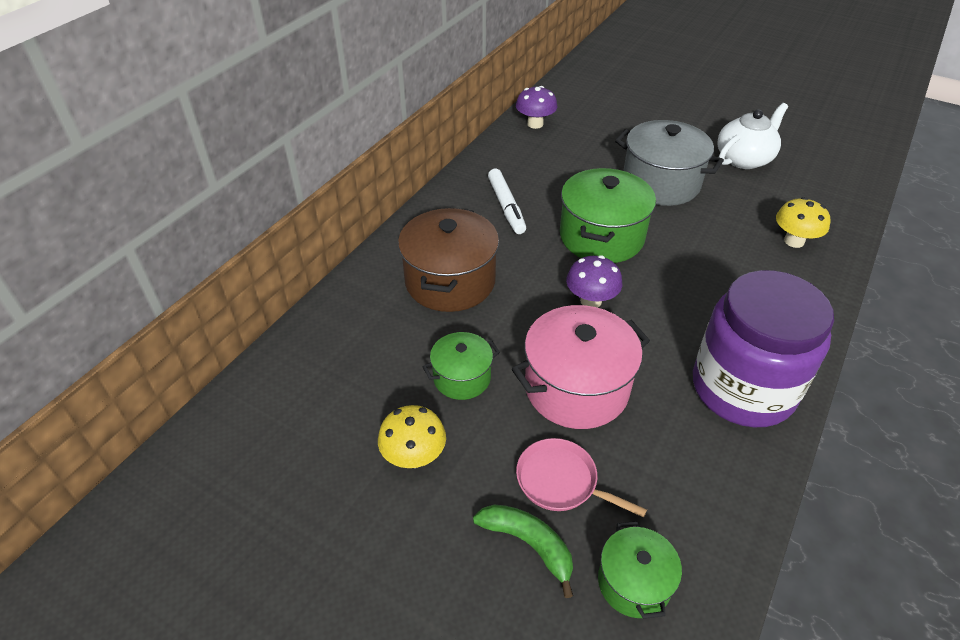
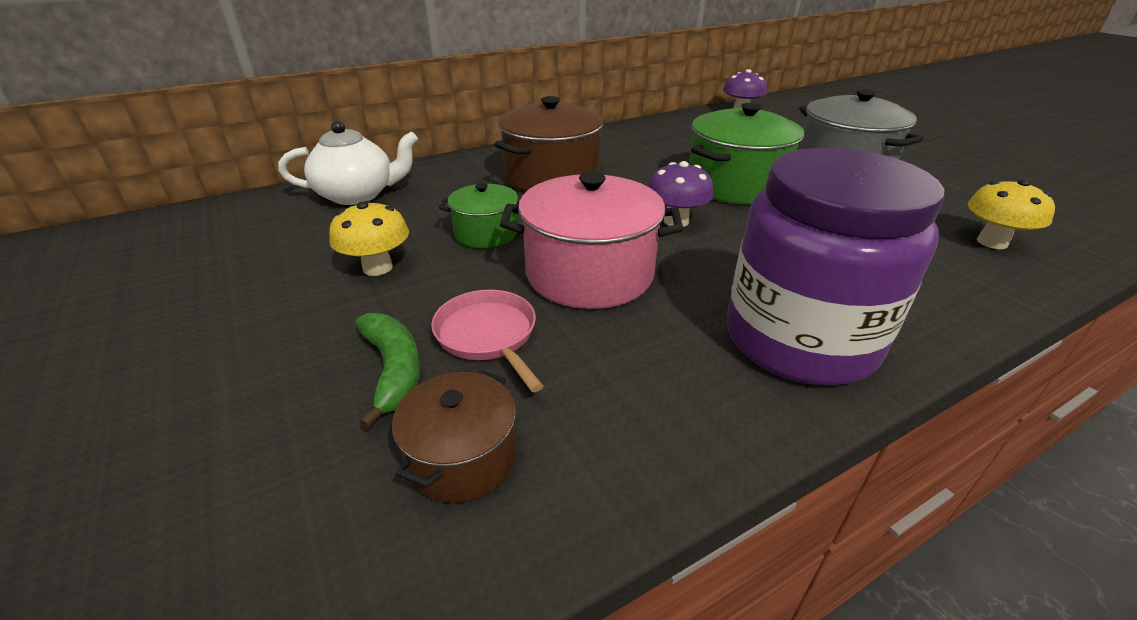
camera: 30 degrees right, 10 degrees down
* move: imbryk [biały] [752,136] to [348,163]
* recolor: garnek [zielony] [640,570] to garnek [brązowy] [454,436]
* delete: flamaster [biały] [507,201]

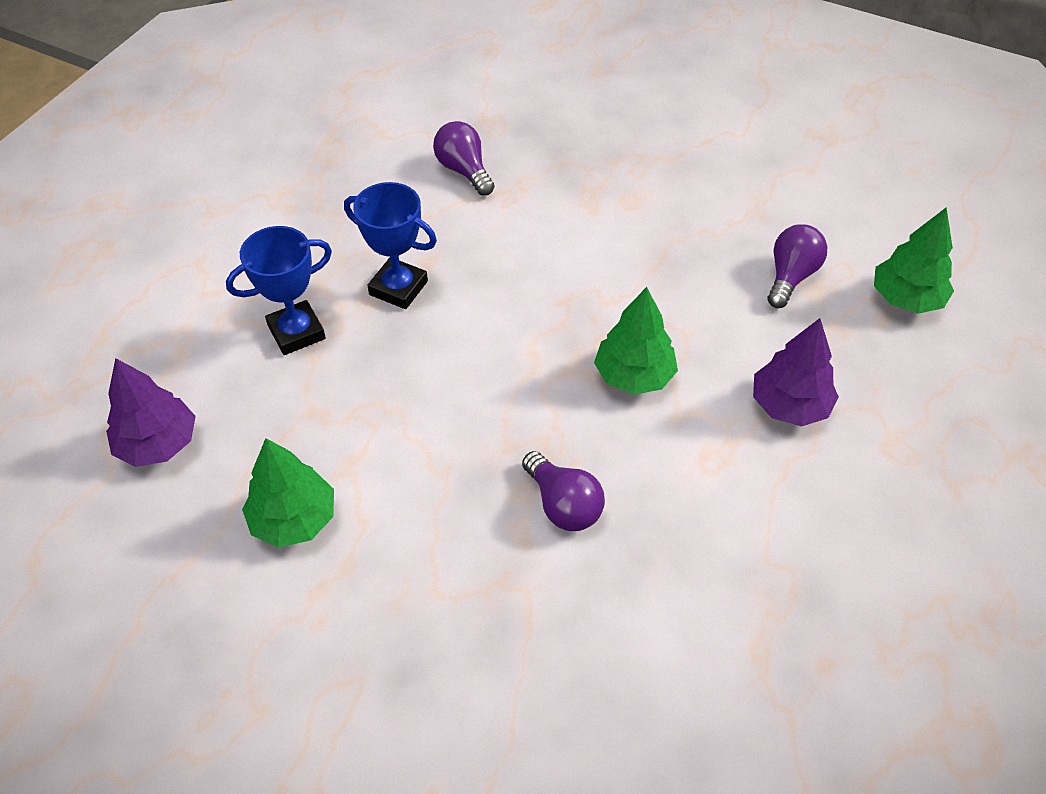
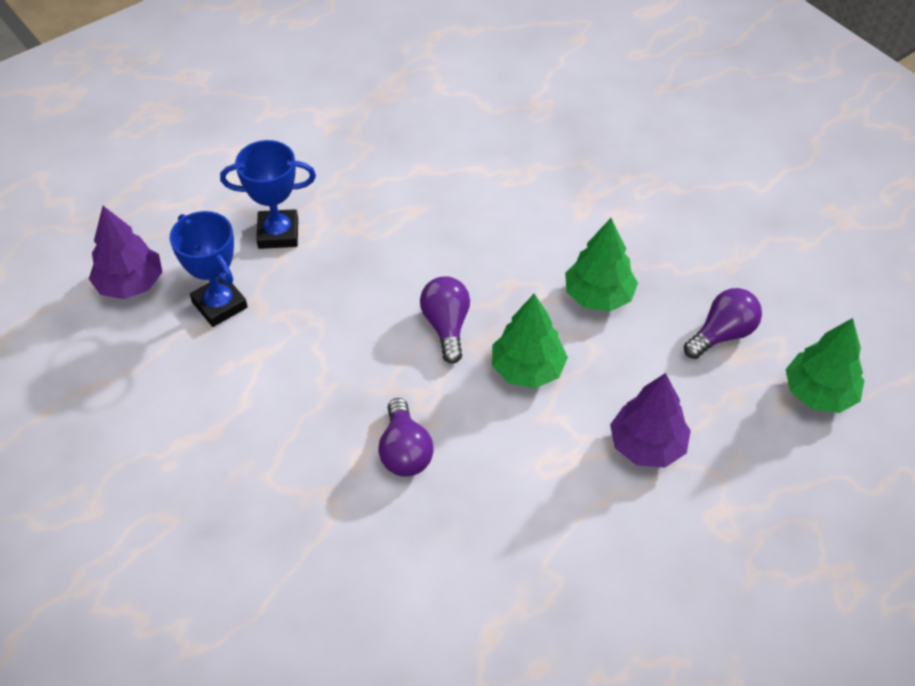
camera: 25 degrees right, 0 degrees up
* move: puchar [niebieski] [390,245] to [209,269]
* move: żarówka [fioletowy] [464,158] to [445,320]
* move: drzewko [zielony] [288,493] to [601,264]

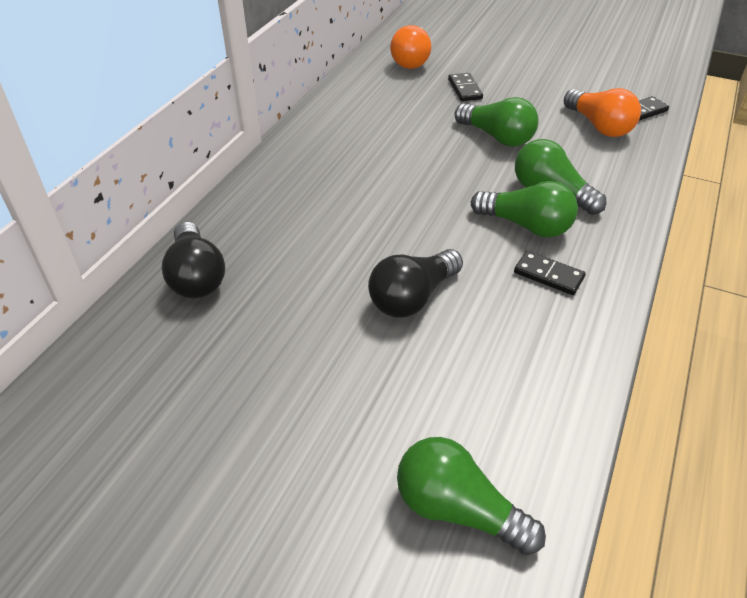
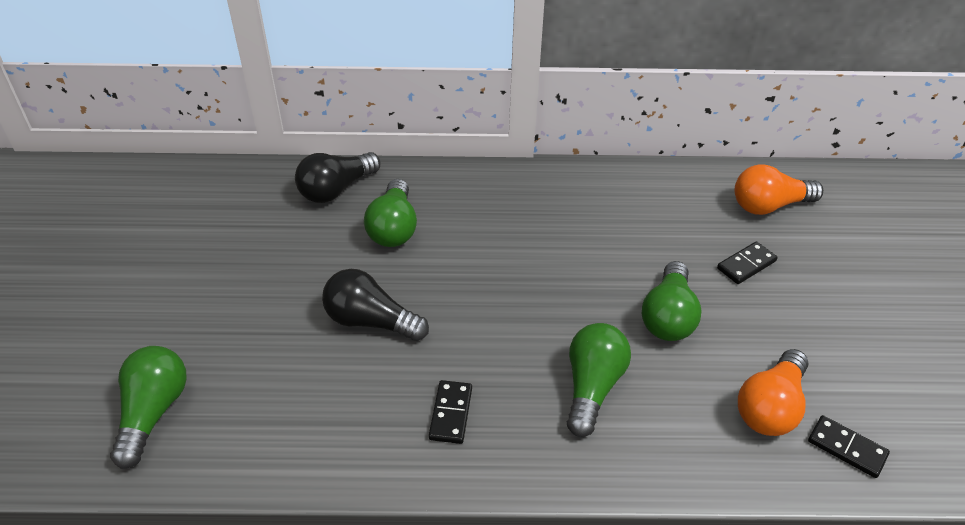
camera: 65 degrees right, 0 degrees up
* move: żarówka [zielony] [524,209] to [390,213]

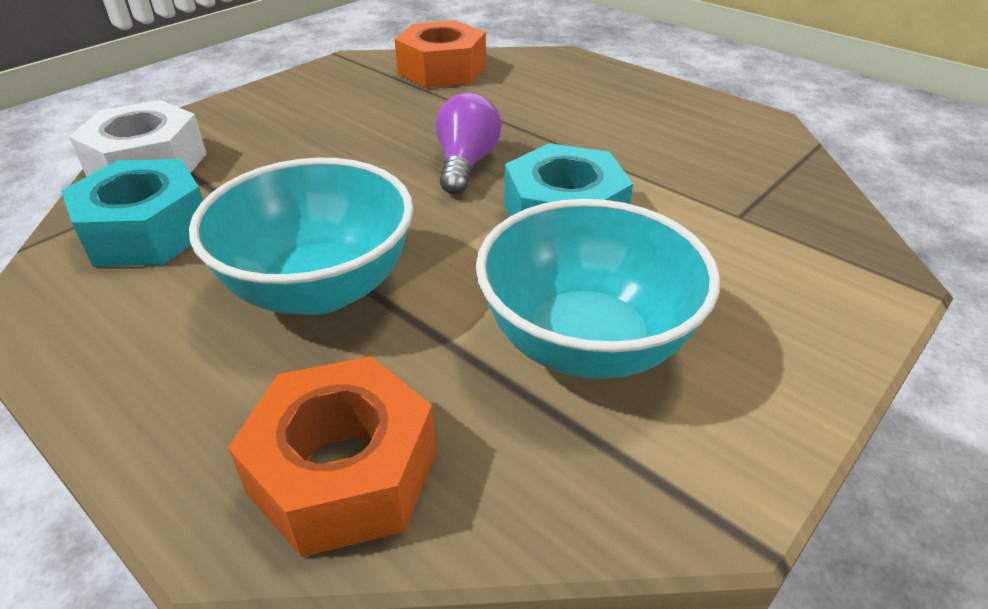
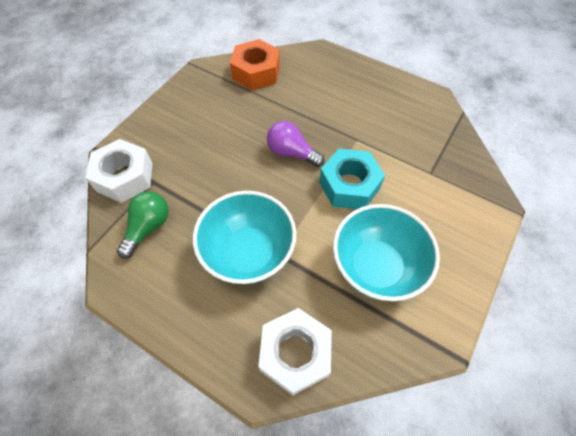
camera: 10 degrees left, 20 degrees up
* replace: nakrętka [turkusowy] [132,213] to żarówka [zielony] [143,225]
* recolor: nakrętka [pomarańczowy] [332,456] to nakrętka [biały] [295,351]
* rotate: żarówka [fioletowy] [468,143] = [296,144] 60 degrees counterclockwise

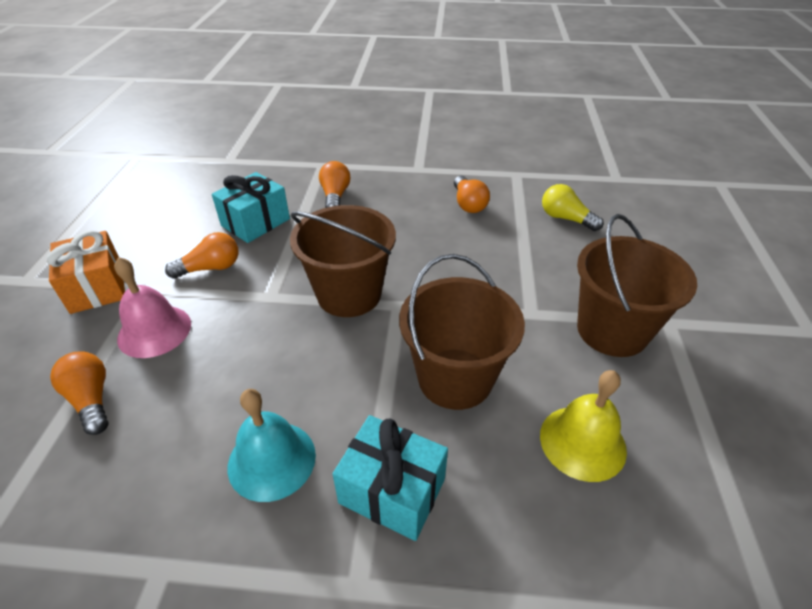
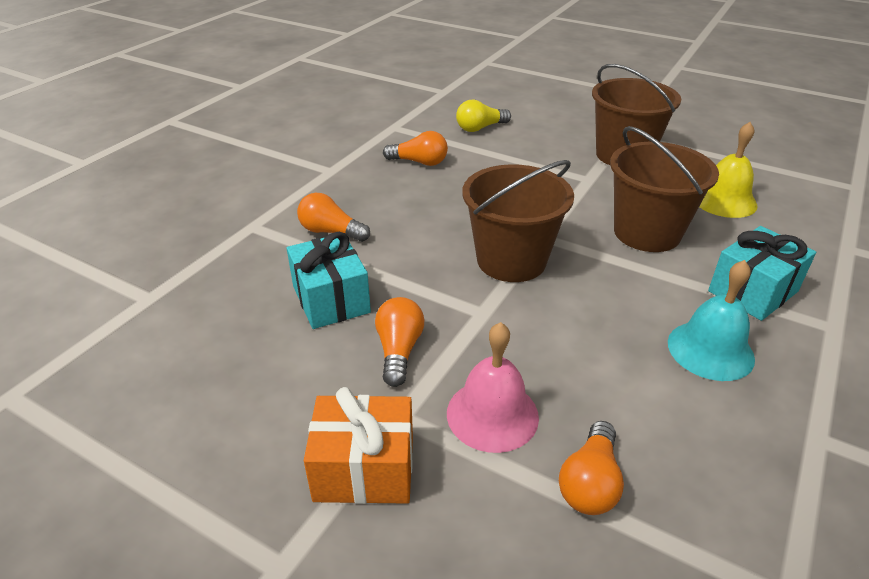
camera: 65 degrees left, 5 degrees down
* rotate: żarówka [pomarańczowy] [79,393] = [591,468] 60 degrees counterclockwise

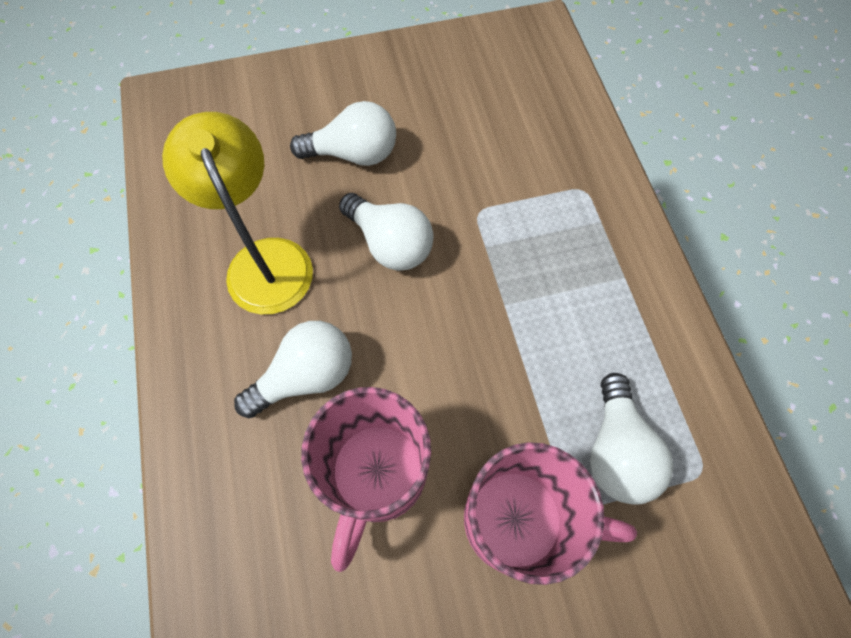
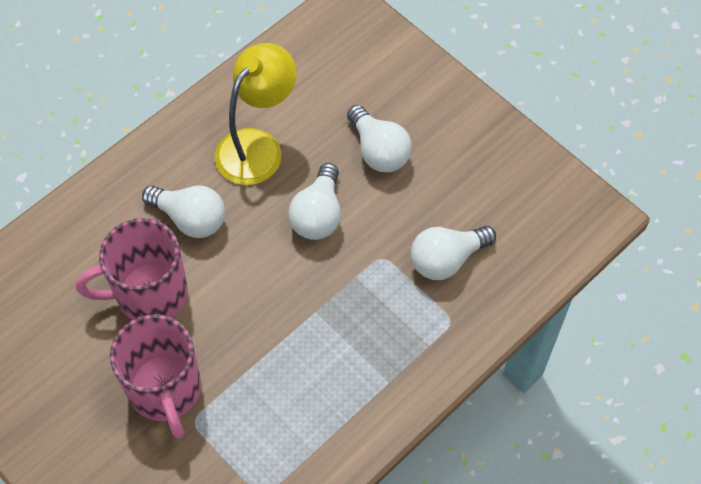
camera: 60 degrees right, 5 degrees down
* move: żarówka [biały] [631,439] to [453,253]

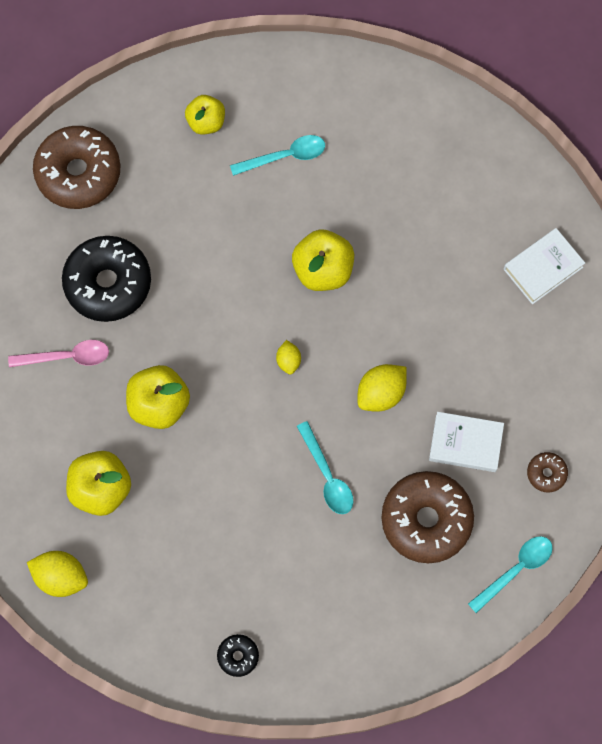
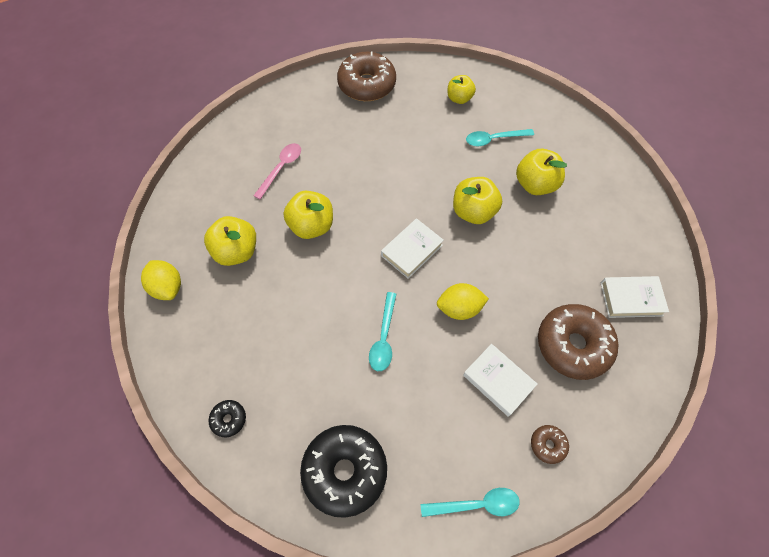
camera: 35 degrees right, 10 degrees down
* rotate: łyżka [różowy] [58,353] = [277,171] 90 degrees counterclockwise
* move: donut [czarny] [106,279] to [343,471]
* replace: cytryna [żółty] [288,357] to książka [biały] [412,248]
* rotate: łyżka [turkusowy] [277,155] = [500,138] 150 degrees clockwise
* insert: jabłko [żółty] [541,172]
* move: donut [brązowy] [427,517] to [578,342]

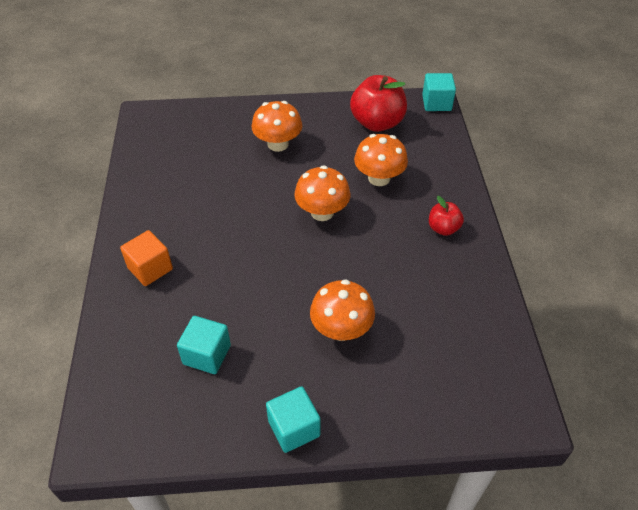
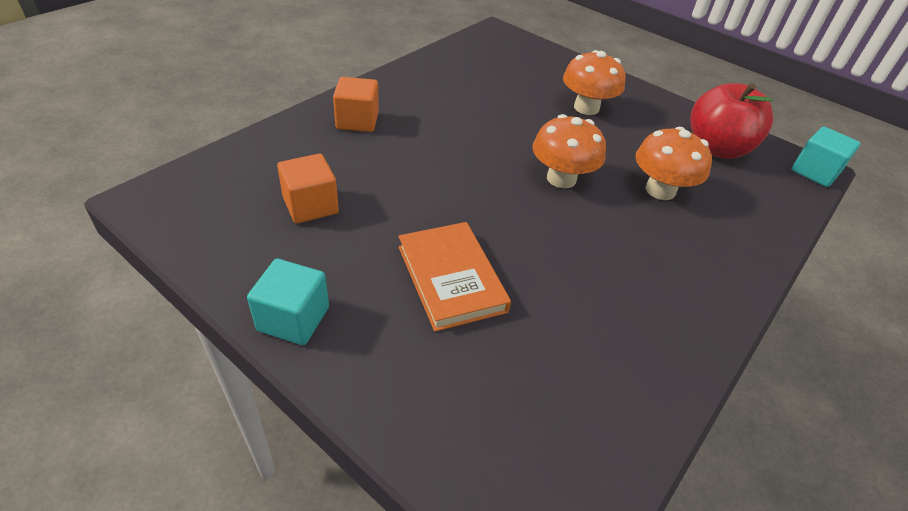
camera: 40 degrees right, 5 degrees down
* recolor: sześcian [turkusowy] [204,345] to sześcian [pomarańczowy] [308,189]
* replace: grzyb [pomarańczowy] [342,310] to książka [pomarańczowy] [454,277]
* delete: jabłko [czerwony] [446,216]

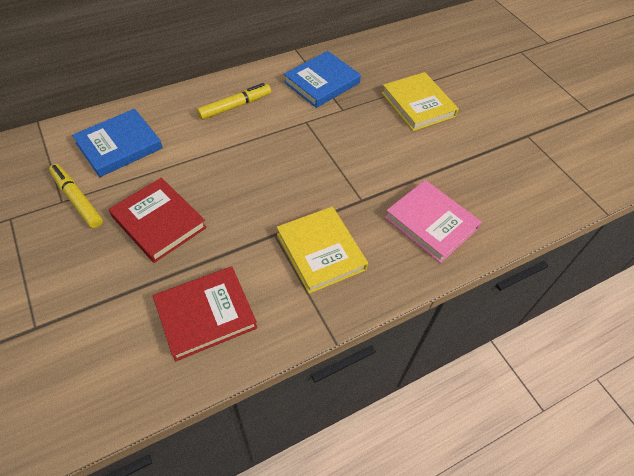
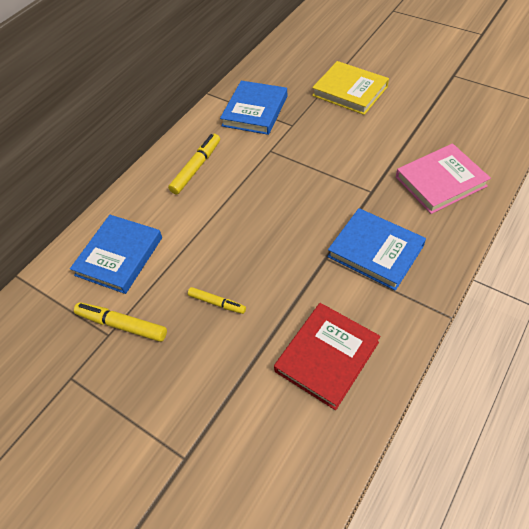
camera: 20 degrees left, 0 degrees up
* replace: książka [czerwony] [158,220] to flamaster [żółty] [217,300]
* recolor: książka [żółty] [322,250] to książka [niebieski] [377,249]
* rotate: książka [różowy] [433,221] = [443,178] 45 degrees counterclockwise

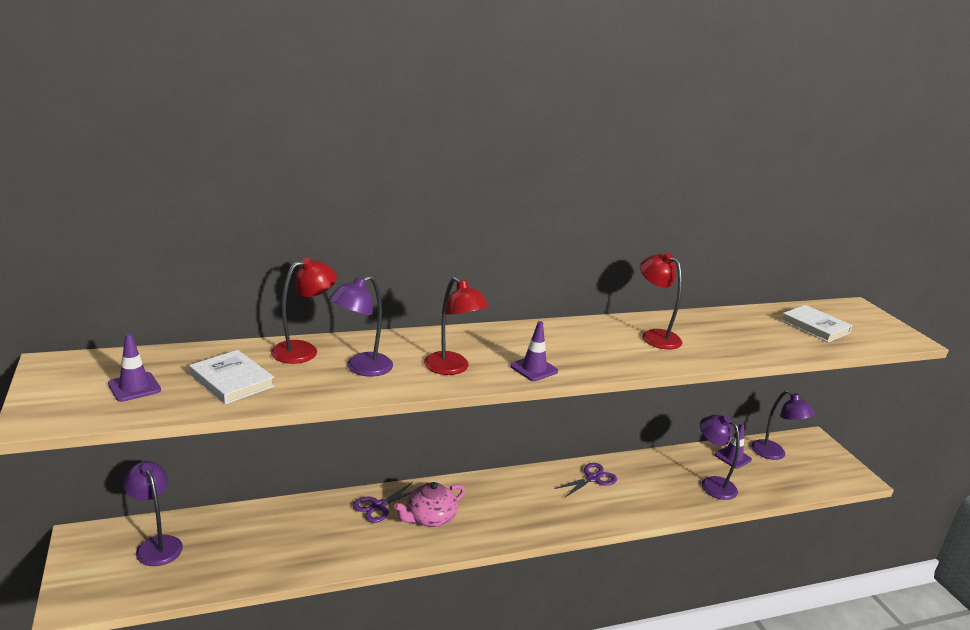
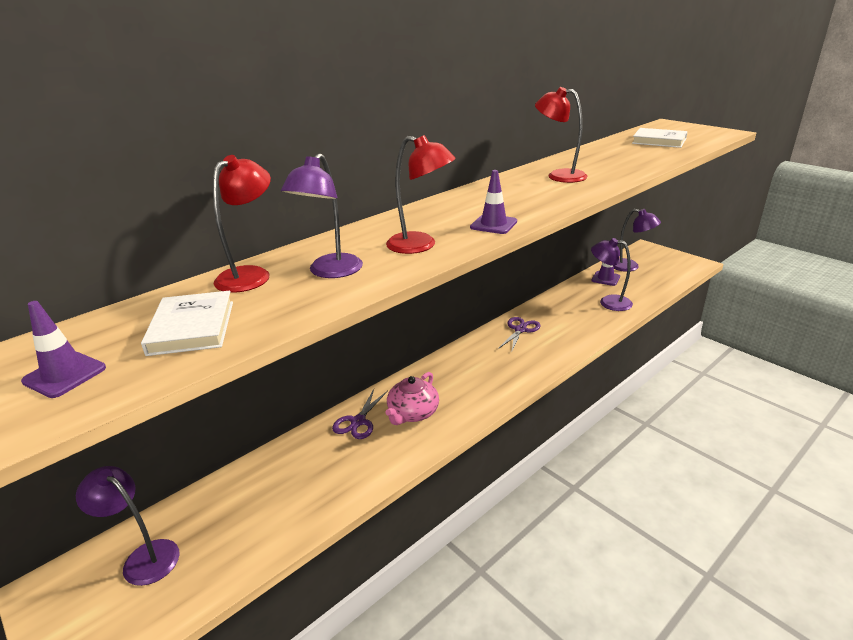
camera: 20 degrees left, 5 degrees up
* rotate: książka [biały] [231,377] = [187,323] 60 degrees clockwise

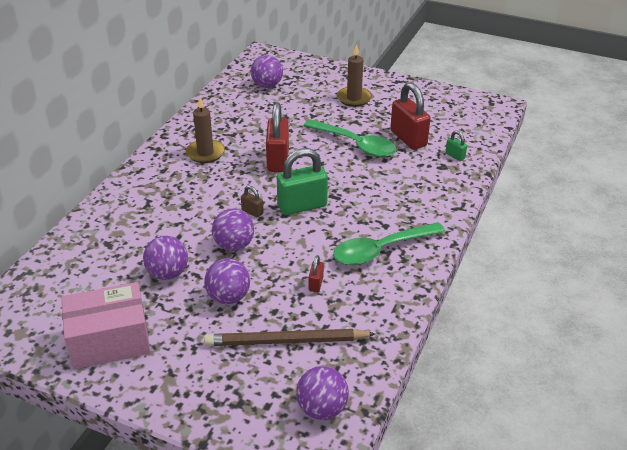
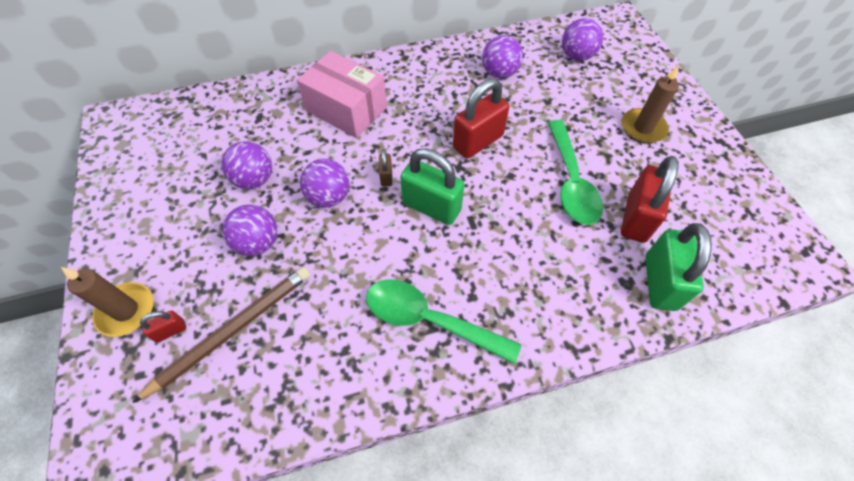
camera: 50 degrees right, 20 degrees up
* move: świeca [brązowy] [205,130] to [107,302]
* rotate: ołówek [brązowy] [289,337] = [221,335] 90 degrees clockwise
* move: kłódka [czerwony] [316,273] to [163,326]
* move: pudełko [różowy] [106,325] to [342,94]
* move: piłka [fioletowy] [322,393] to [502,57]
* resize: kłódka [zielony] [456,146] = [678,267] x2.17

